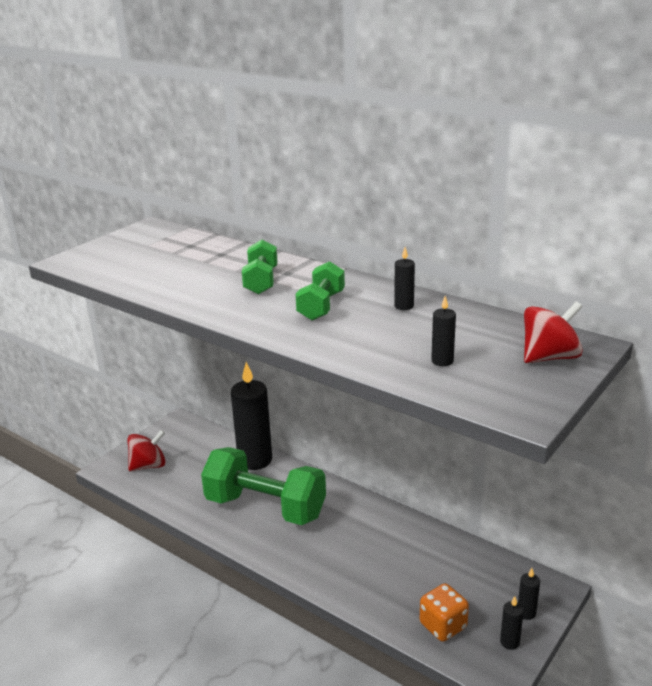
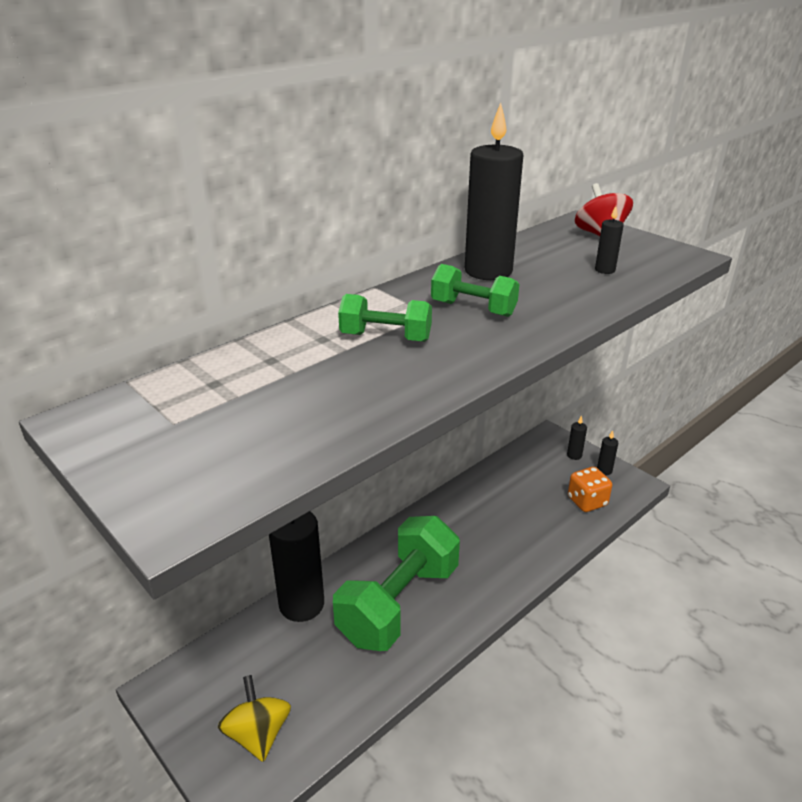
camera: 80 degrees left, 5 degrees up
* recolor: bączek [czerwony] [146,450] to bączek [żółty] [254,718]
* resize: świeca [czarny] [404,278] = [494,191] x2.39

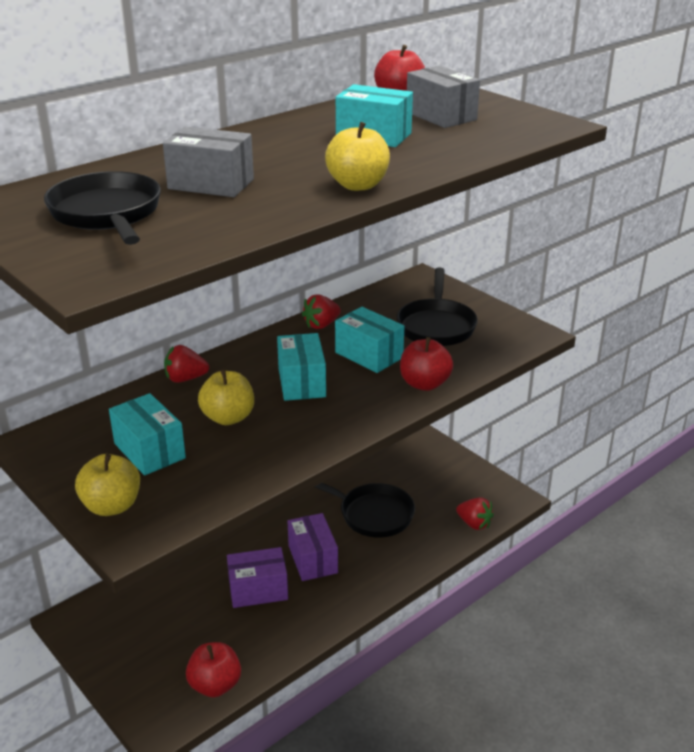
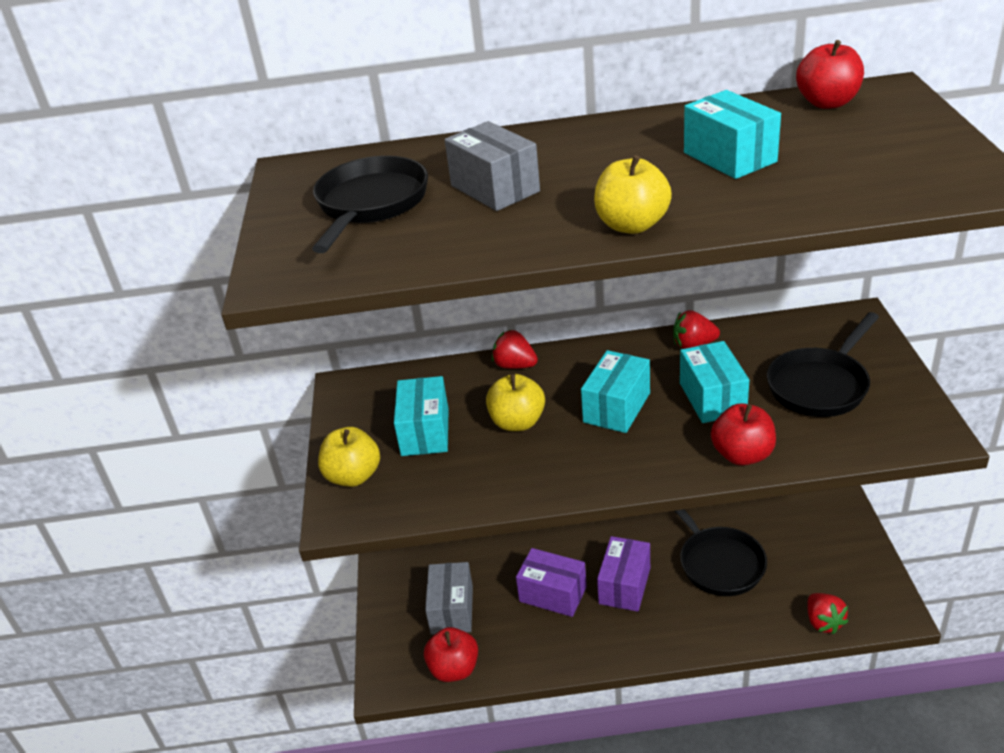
camera: 40 degrees right, 5 degrees up
* move: pudełko [szary] [443,97] to [449,598]

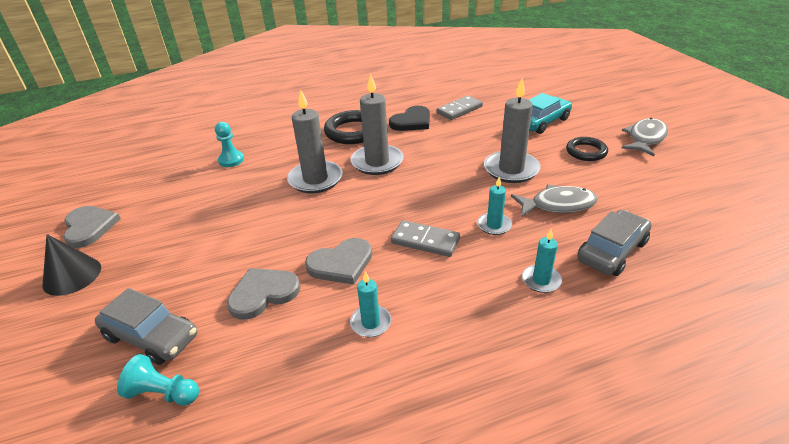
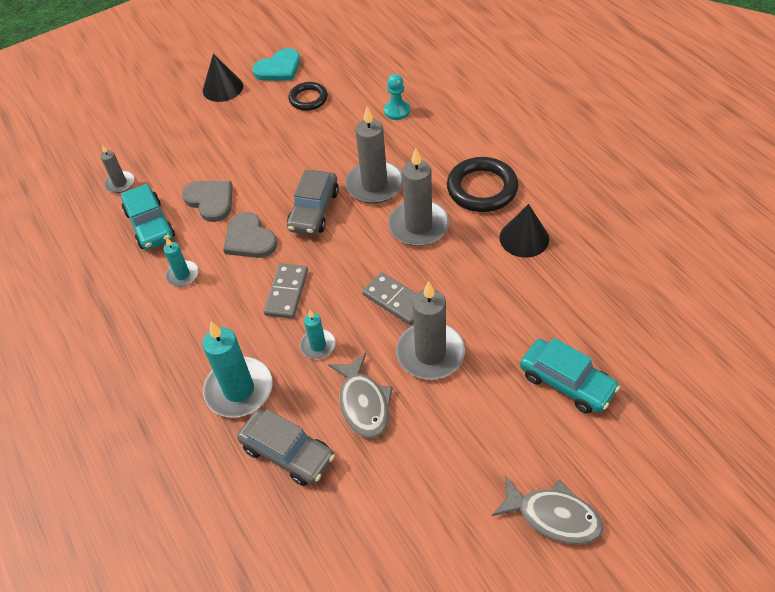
camera: 80 degrees right, 15 degrees up
* replace: pionek [turkusowy] [158,379] to świeca [szary] [117,169]
* insert: samochód [turkusowy] [148,217]
* resize: świeca [turkusowy] [542,261] = [237,370] x1.87
* recolor: serce [szary] [92,227] to serce [turkusowy] [276,64]
* move: samochód [szary] [146,326] to [313,202]
* move: pierścień [czarny] [587,149] to [308,96]
* move: kostka domina [szary] [459,108] to [389,298]
* replace: serce [czarny] [409,118] to stożek [czarny] [524,231]

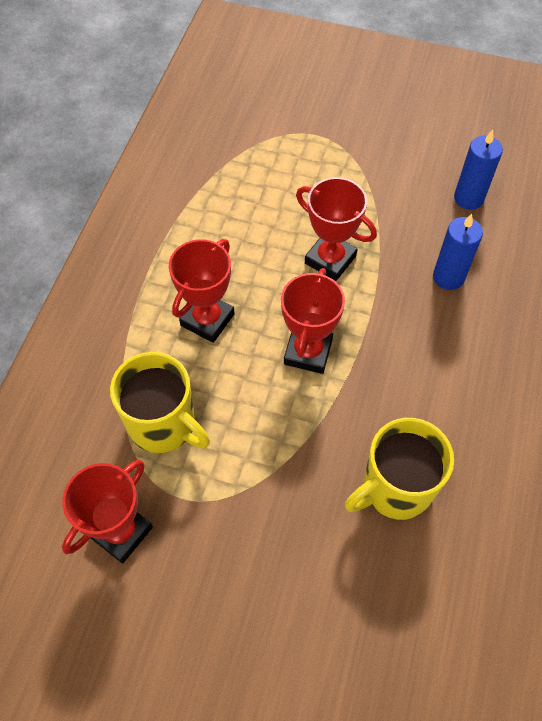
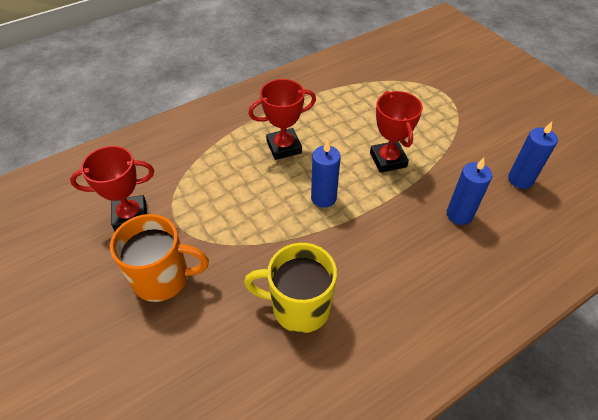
camera: 40 degrees right, 10 degrees down
* insert: kubek [pomarańczowy] [159,258]
* replace: puchar [czerwony] [313,321] to świeca [niebieski] [326,174]
* delete: kubek [żółty] [160,402]

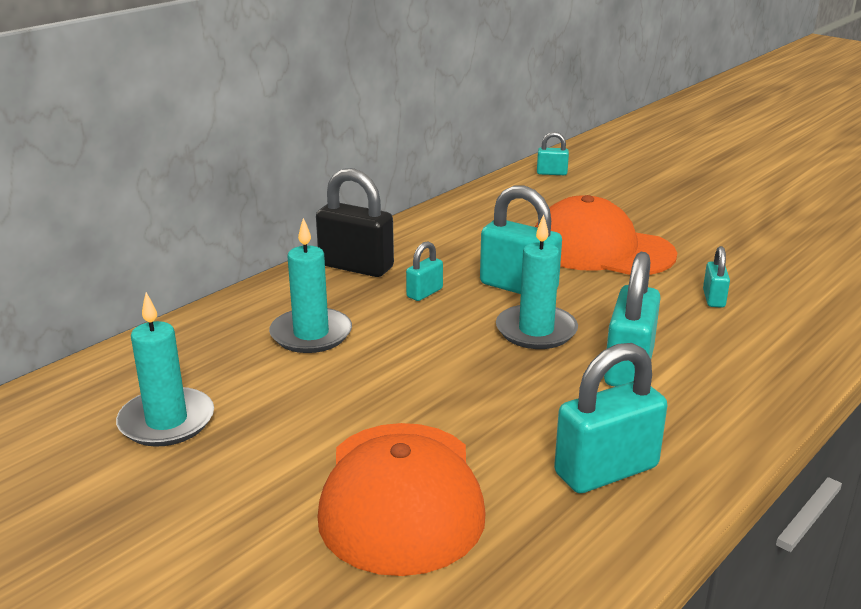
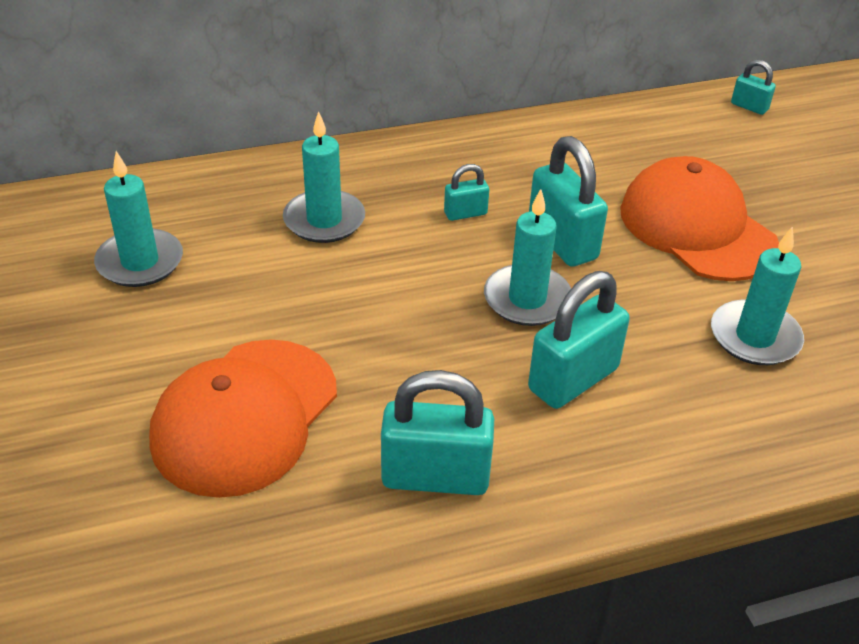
camera: 30 degrees right, 15 degrees up
* replace: kłódka [turkusowy] [716,277] to świeca [turkusowy] [757,295]
* delete: kłódka [czarny] [355,222]

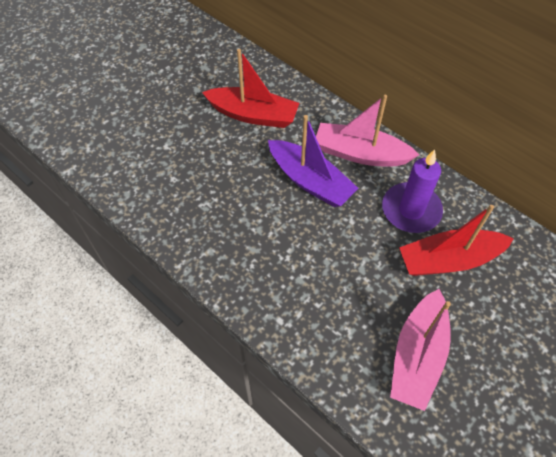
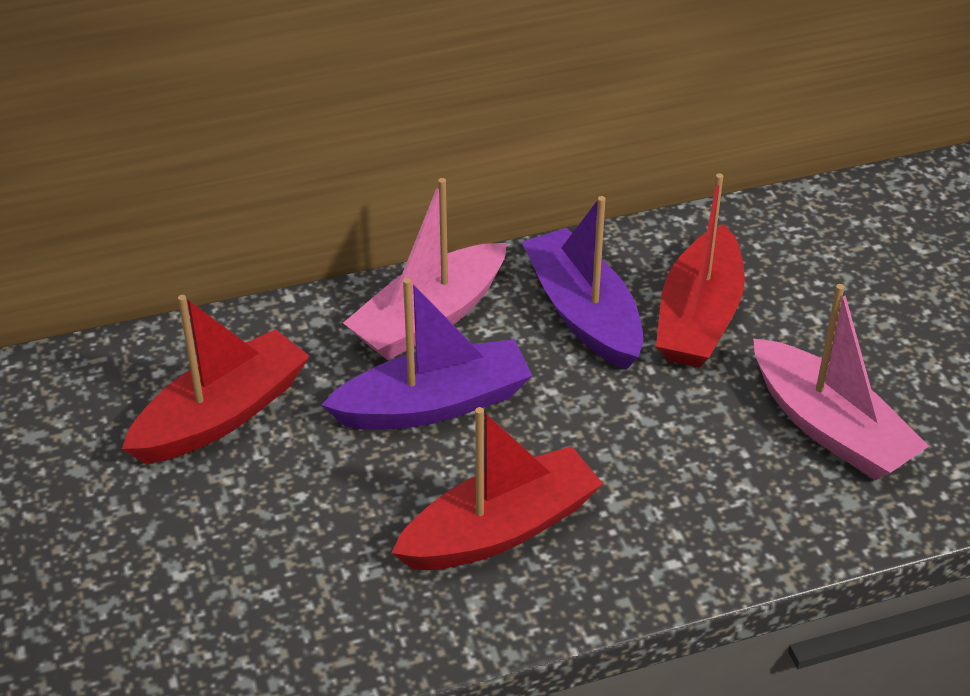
camera: 60 degrees left, 15 degrees down
* insert: łódka [czerwony] [497,488]
* replace: świeca [fioletowy] [412,191] to łódka [fioletowy] [582,283]

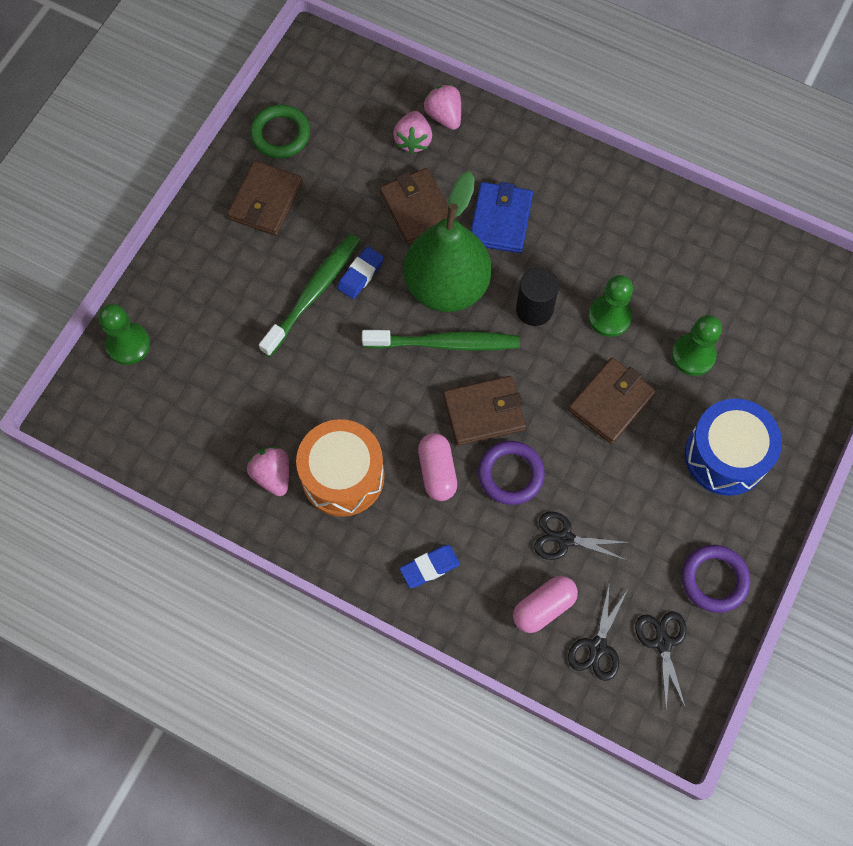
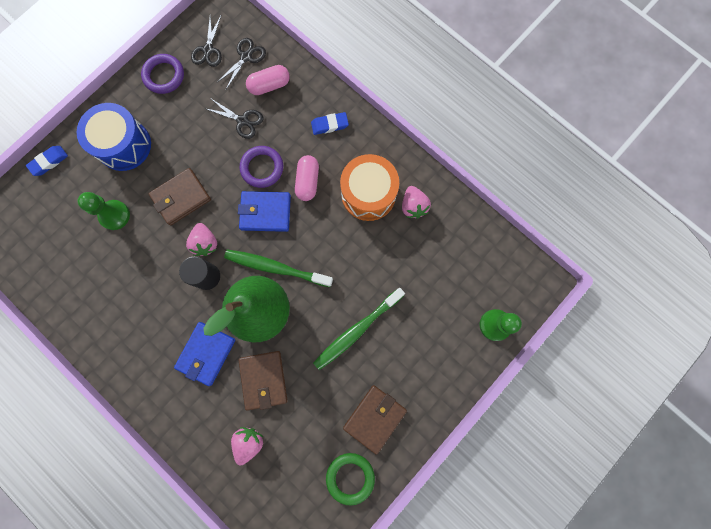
camera: 165 degrees left, 10 degrees up
* move: gumka do mazania [niebieski] [360,272] to [47,161]
* move: truskawka [różowy] [442,107] to [201,239]
* recolor: portfel [brązowy] [484,411] to portfel [niebieski] [264,211]
* delete: pionek [zielony] [610,306]

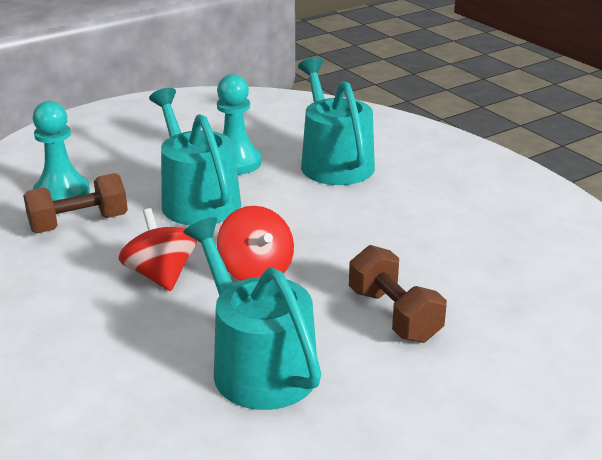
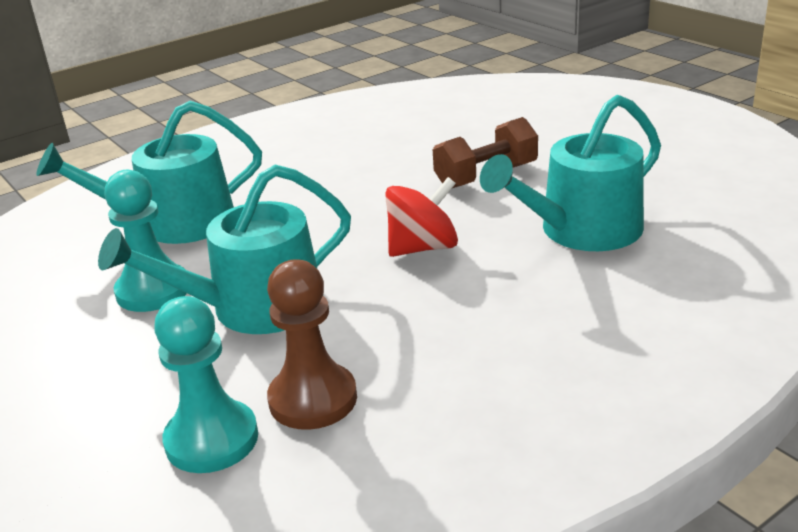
camera: 90 degrees left, 0 degrees up
* replace: hantel [brązowy] [75,203] to pionek [brązowy] [312,344]
* delete: bączek [czerwony] [158,249]

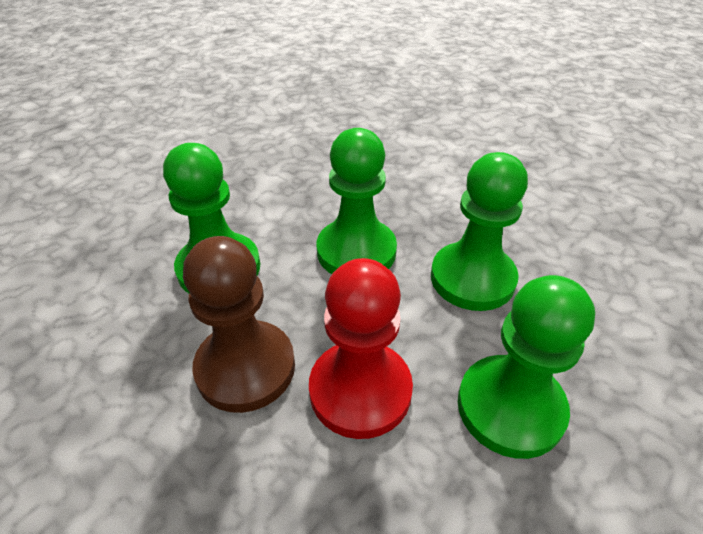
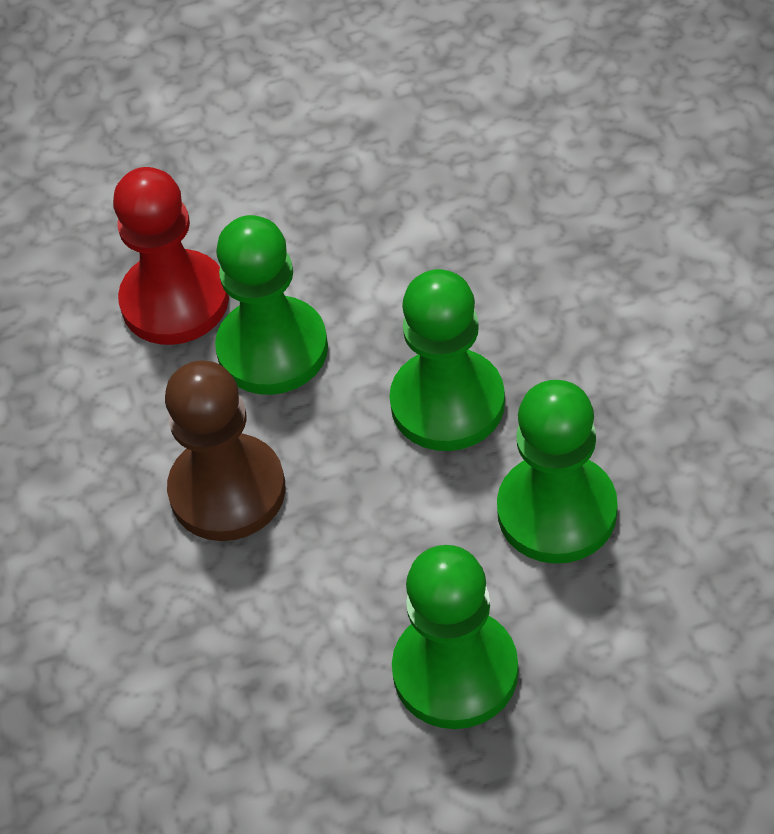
camera: 40 degrees right, 10 degrees up
* move: pionek [czerwony] [361,348] to [171,256]

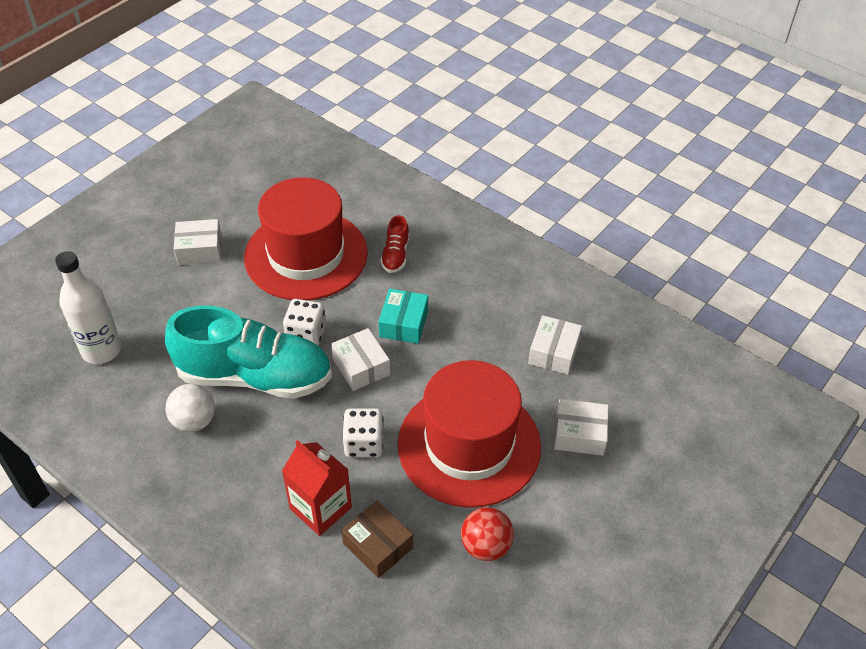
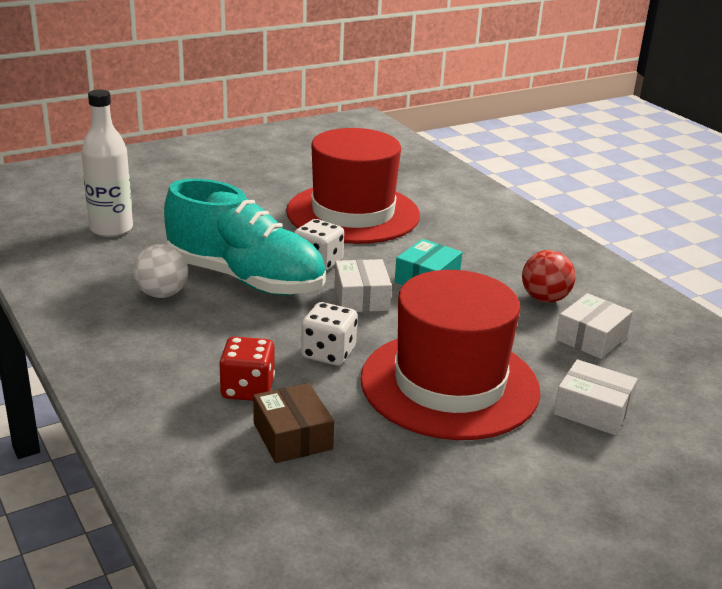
camera: 20 degrees right, 20 degrees down
* replace: karton mleka [czerwony] [317,488] to kostka do gry [czerwony] [247,368]
* move: piłka [czerwony] [487,534] to [548,276]
* delete: pudełko [biały] [198,242]
* delete: but [czerwony] [395,244]

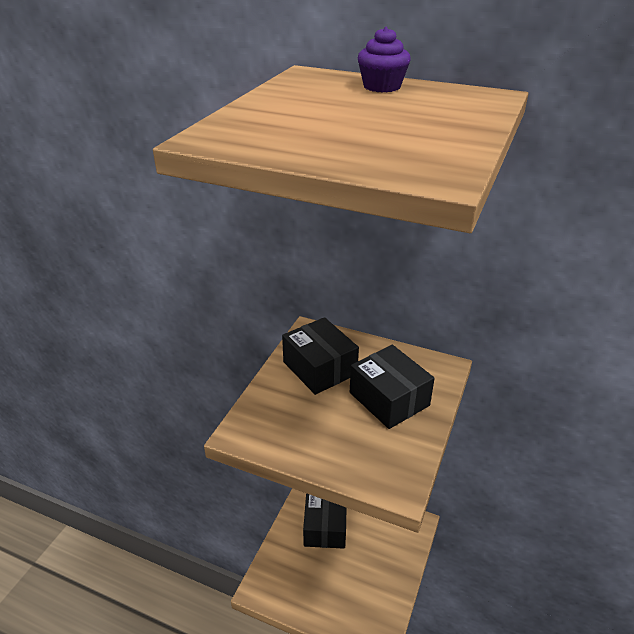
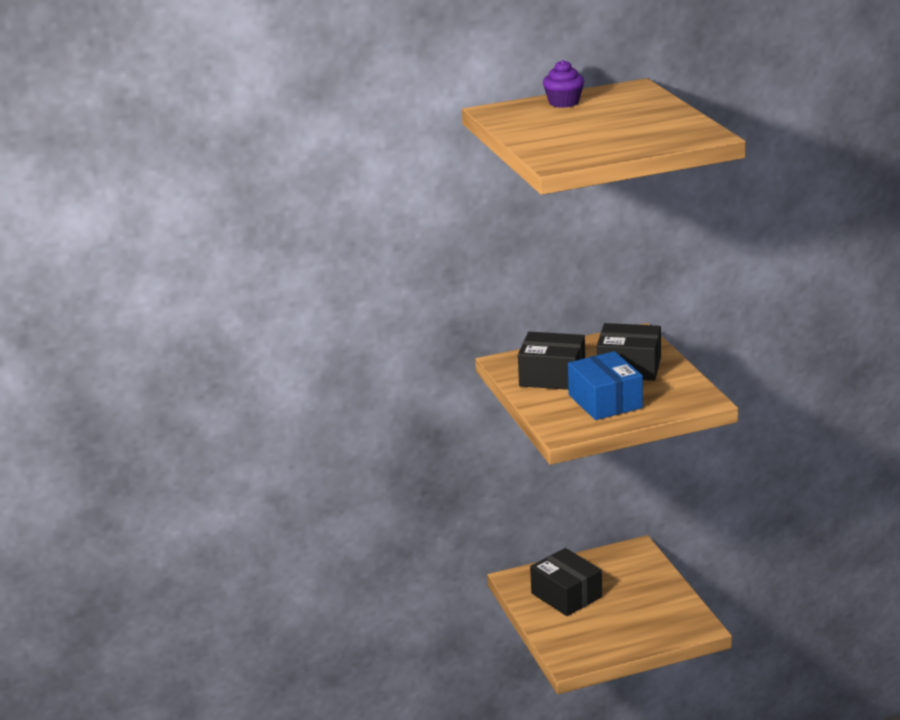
camera: 40 degrees left, 10 degrees down
* insert: pudełko [niebieski] [605,385]

